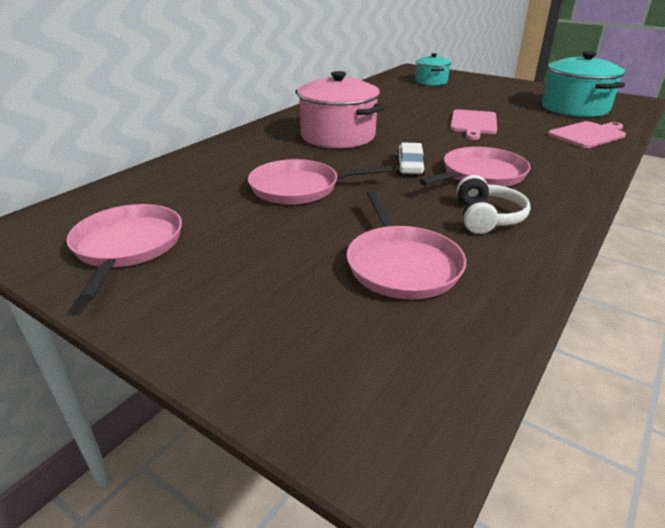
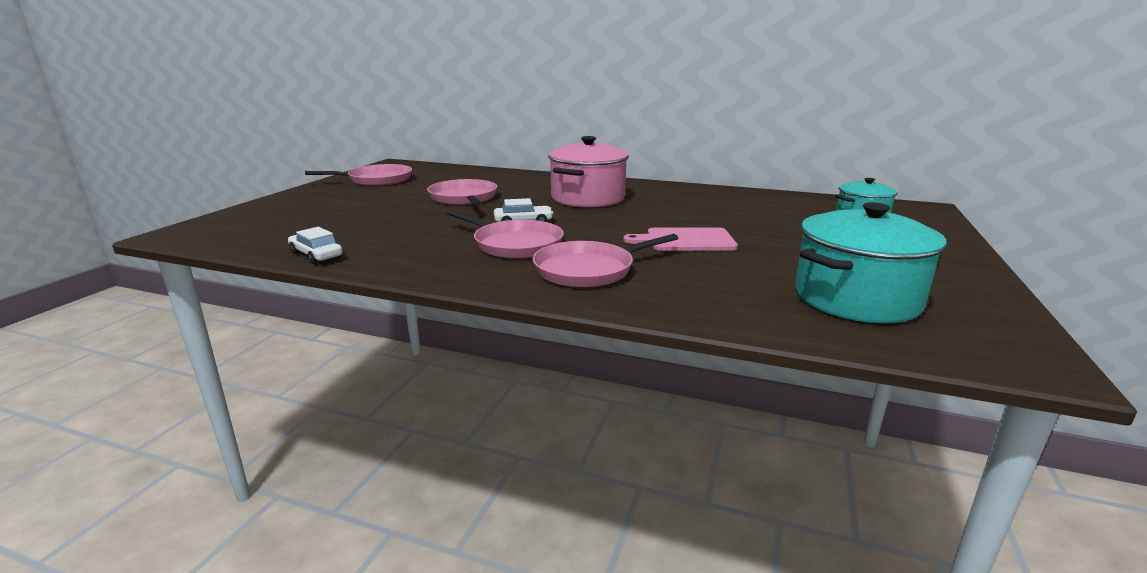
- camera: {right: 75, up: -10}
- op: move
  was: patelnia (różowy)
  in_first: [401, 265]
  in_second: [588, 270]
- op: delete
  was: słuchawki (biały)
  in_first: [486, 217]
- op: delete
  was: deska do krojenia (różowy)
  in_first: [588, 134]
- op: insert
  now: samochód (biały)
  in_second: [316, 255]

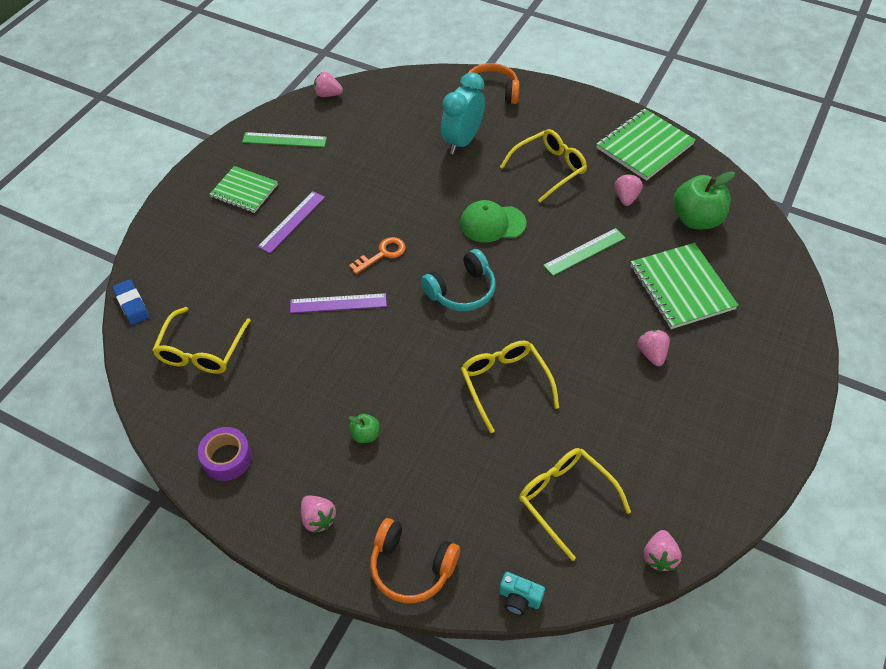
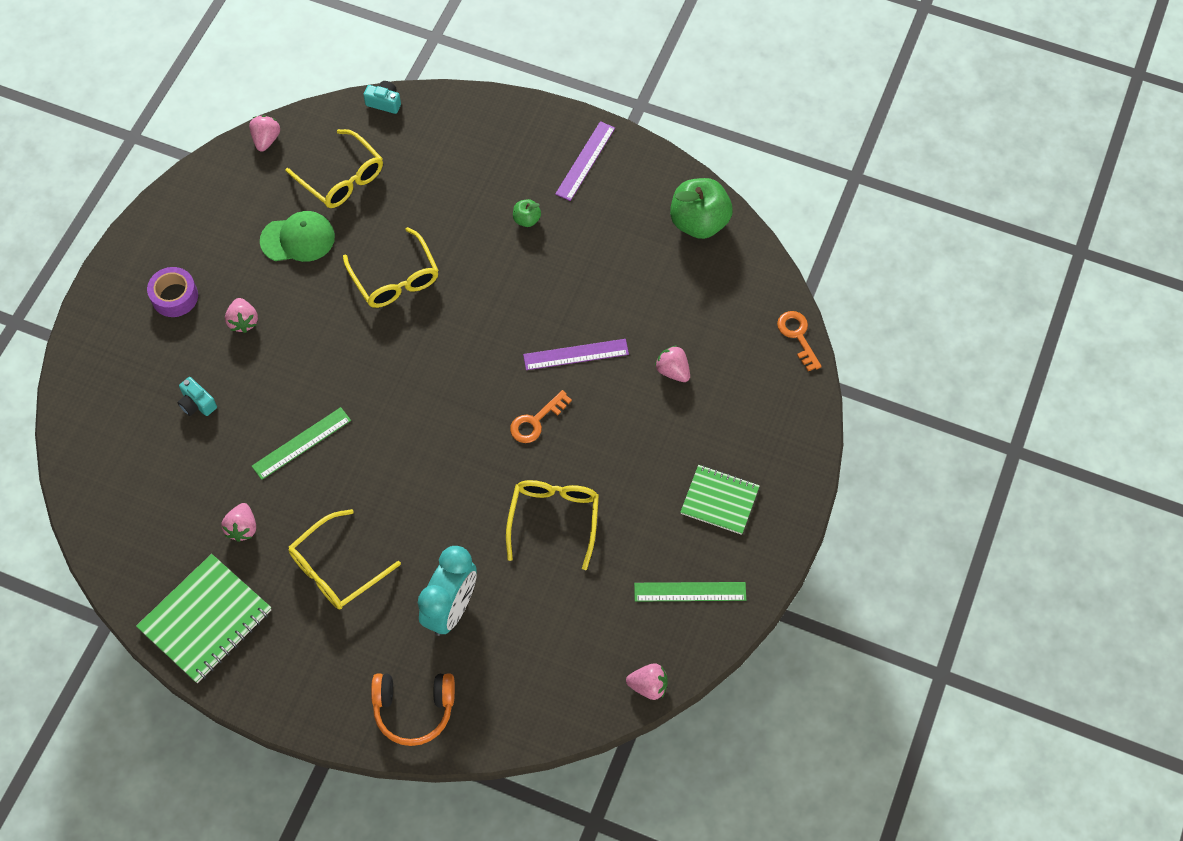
- camera: {right: 175, up: 10}
- op: replace
  was: gumka do mazania (niebieski)
  now: klucz (pomarańczowy)
  in_first: [132, 304]
  in_second: [797, 336]
- op: move
  was: okulary (żółty)
  in_first: [201, 350]
  in_second: [554, 520]
- op: move
  was: taśma klejąca (fioletowy)
  in_first: [227, 458]
  in_second: [175, 297]
- op: move
  was: linijka (fioletowy)
  in_first: [292, 221]
  in_second: [585, 161]
- op: move
  was: truskawka (różowy)
  in_first: [318, 519]
  in_second: [673, 371]
- op: delete
  was: słuchawki (pomarańczowy)
  in_first: [411, 567]
- op: delete
  was: słuchawki (turkusowy)
  in_first: [461, 291]
- op: move
  was: czapka (zielony)
  in_first: [492, 223]
  in_second: [298, 239]
- op: replace
  was: zeszyt (zielony)
  now: aparat fotograficzny (turkusowy)
  in_first: [681, 287]
  in_second: [197, 403]
- op: move
  was: jabłko (zielony)
  in_first: [696, 219]
  in_second: [699, 222]

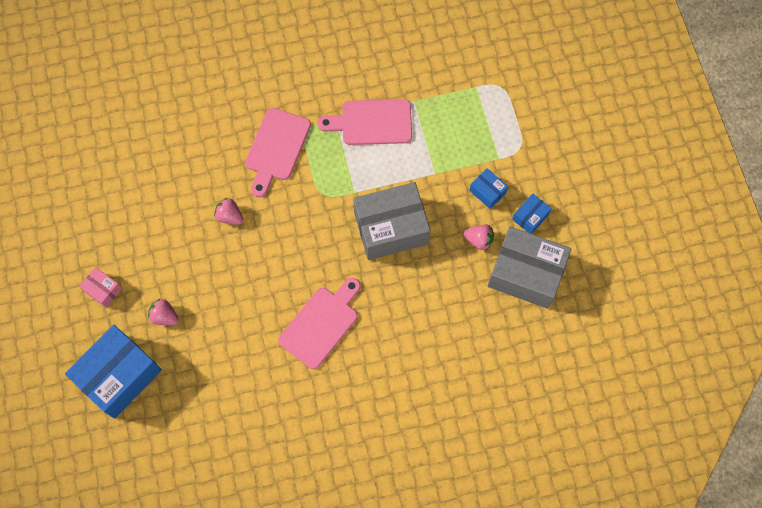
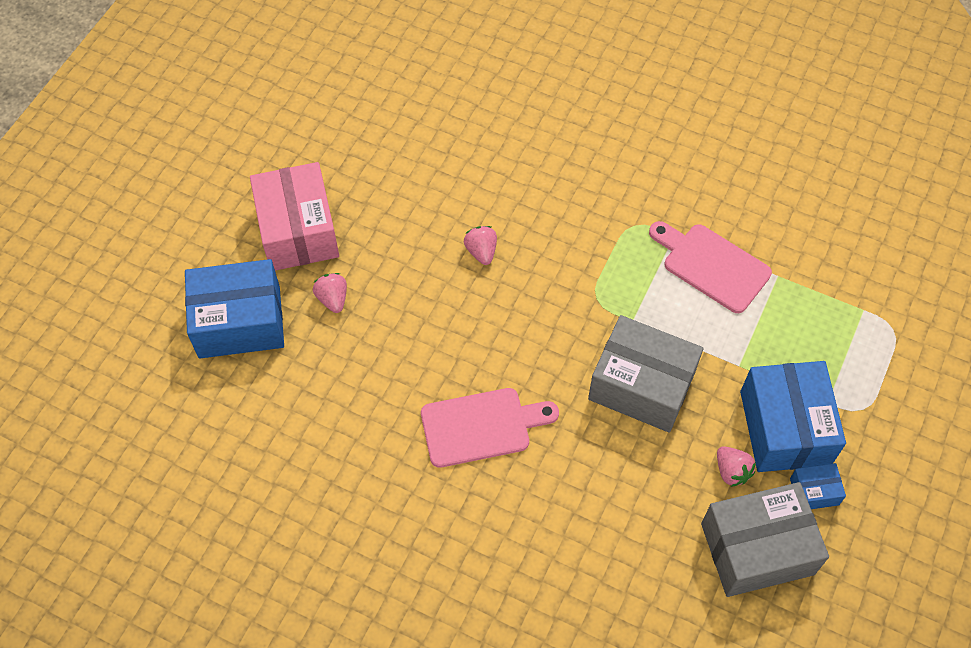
- camera: {right: 40, up: -10}
- op: resize
  was: pudełko (różowy)
  in_first: [103, 290]
  in_second: [298, 230]
  ratio: 2.18
- op: delete
  was: deska do krojenia (różowy)
  in_first: [276, 148]
- op: resize
  was: pudełko (niebieski)
  in_first: [487, 192]
  in_second: [785, 428]
  ratio: 2.18
- op: rotate
  was: pudełko (szary)
  in_first: [526, 274]
  in_second: [757, 549]
  clockwise: -75

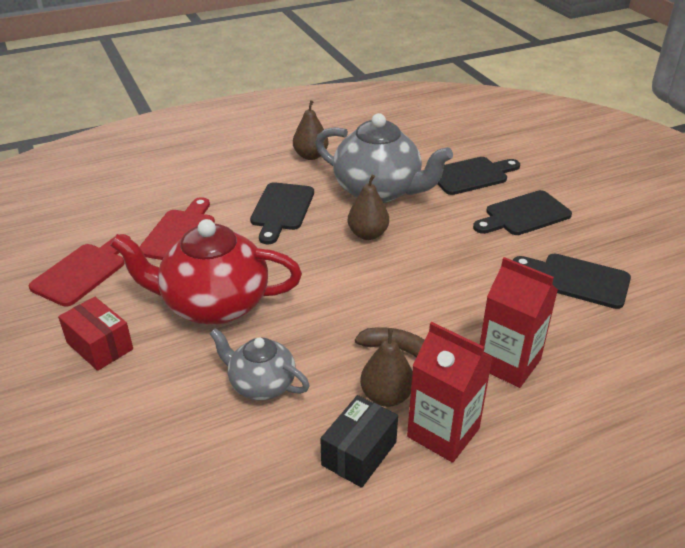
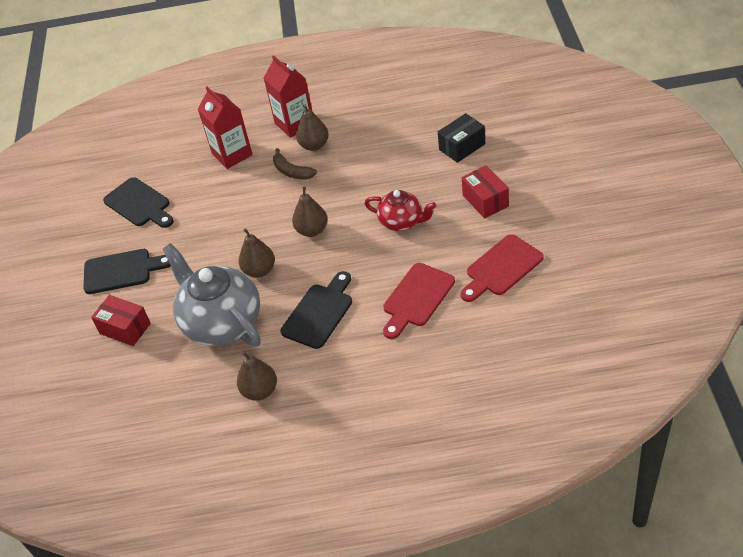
- camera: {right: -155, up: 10}
- op: resize
  was: imbryk (czerwony)
  in_first: [214, 304]
  in_second: [401, 222]
  ratio: 0.56
- op: delete
  was: imbryk (szary)
  in_first: [261, 384]
- op: move
  was: pudełko (czarny)
  in_first: [359, 453]
  in_second: [462, 147]
- op: replace
  was: deska do krojenia (czarny)
  now: pudełko (czerwony)
  in_first: [471, 175]
  in_second: [125, 328]
- op: insert
  now: gruszka (brązowy)
  in_second: [312, 230]

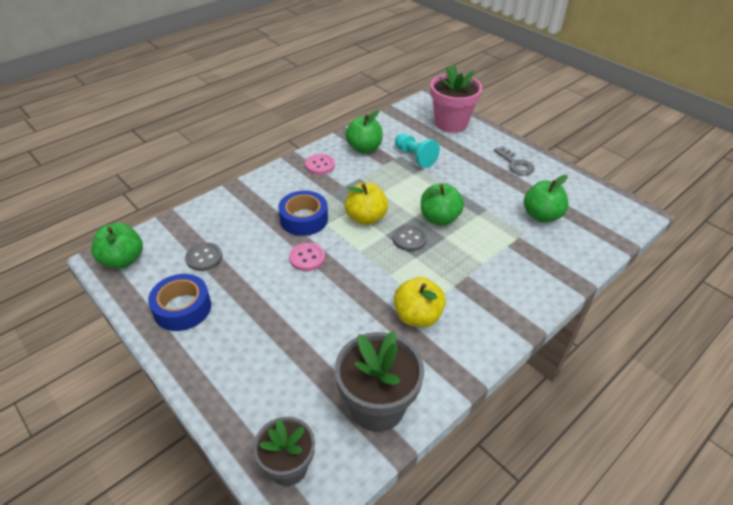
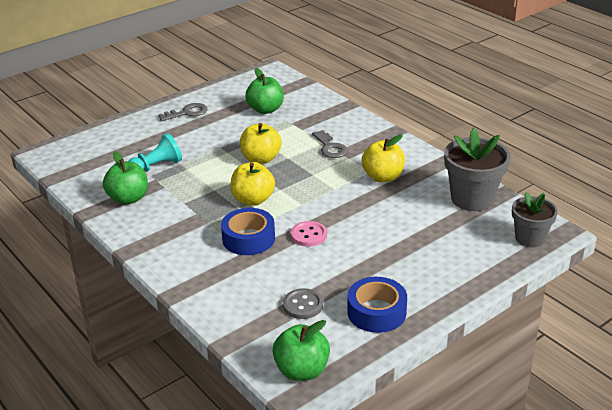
- camera: {right: -85, up: -10}
- op: delete
  was: guzik (różowy)
  in_first: [320, 165]
- op: delete
  was: guzik (szary)
  in_first: [409, 239]
- op: recolor
  was: jabłko (zielony)
  now: jabłko (żółty)
  in_first: [439, 218]
  in_second: [261, 159]
- op: delete
  was: doniczka (różowy)
  in_first: [451, 123]
- op: insert
  now: klucz (szary)
  in_second: [330, 147]

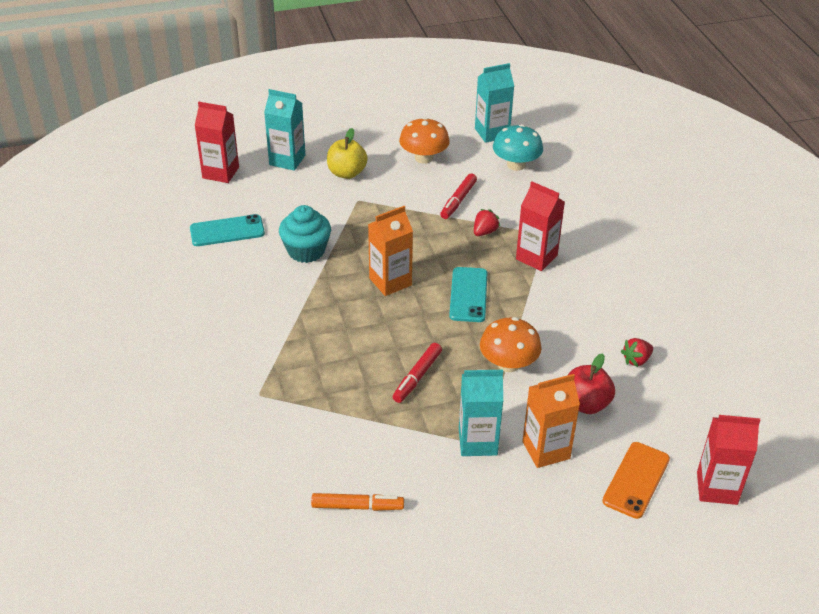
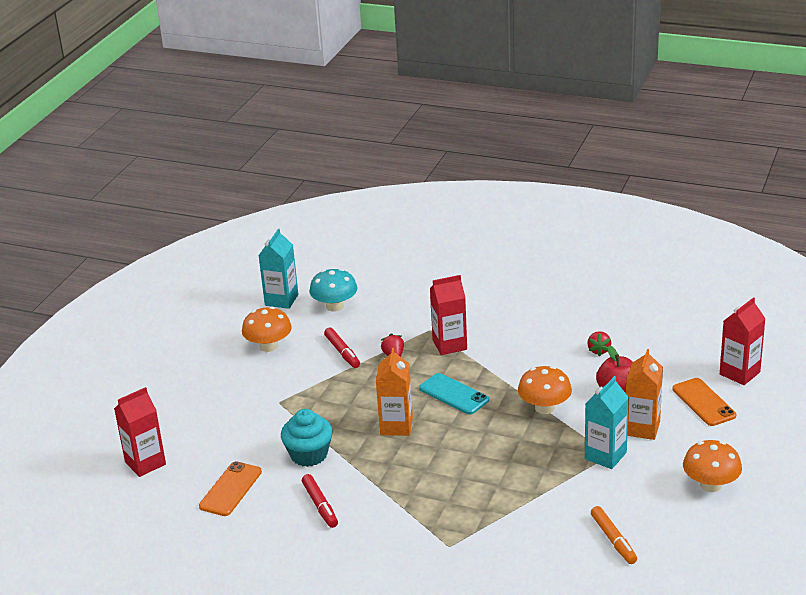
- camera: {right: -50, up: -10}
- op: recolor
  was: telefon (turkusowy)
  now: telefon (pomarańczowy)
  in_first: [227, 231]
  in_second: [230, 489]
- op: delete
  was: karton mleka (turkusowy)
  in_first: [287, 160]
- op: rotate
  was: flamaster (pomarańczowy)
  in_first: [357, 506]
  in_second: [613, 540]
  clockwise: 120
- op: delete
  was: jabłko (żółty)
  in_first: [347, 173]
- op: move
  was: flamaster (czerwony)
  in_first: [417, 377]
  in_second: [320, 505]
- op: insert
  now: grzyb (pomarańczowy)
  in_second: [710, 485]

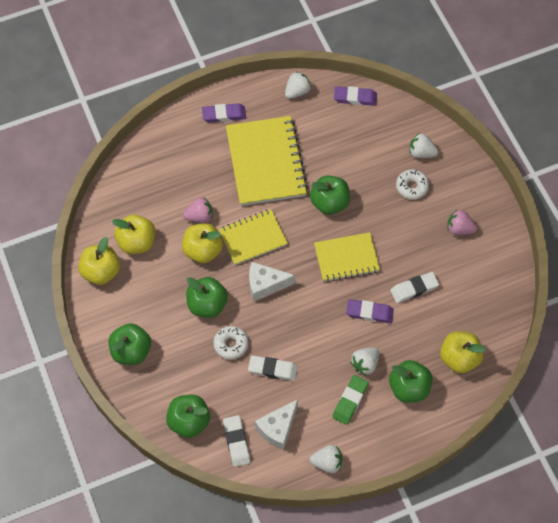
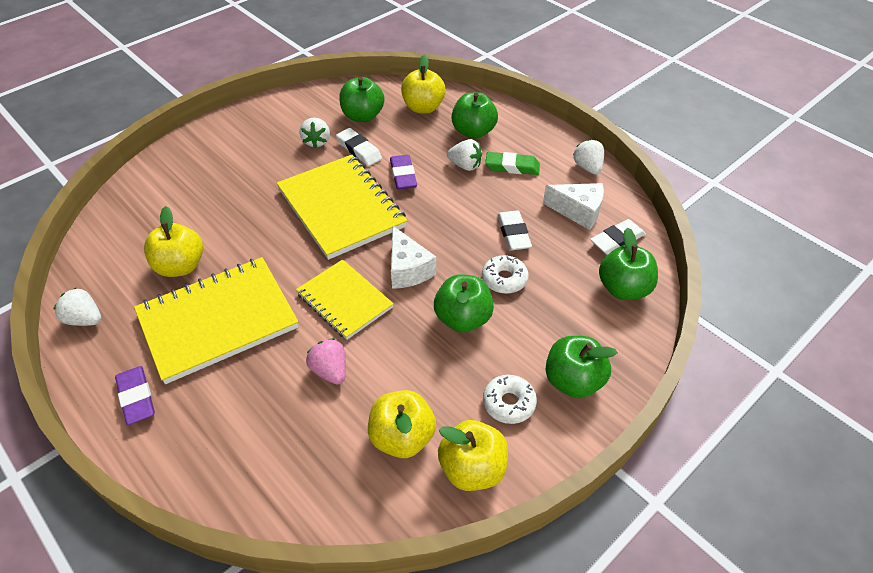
- camera: {right: -110, up: -15}
- op: move
  was: jabłko (żółty)
  in_first: [203, 250]
  in_second: [180, 266]
- op: move
  was: jabłko (zielony)
  in_first: [329, 203]
  in_second: [362, 116]
- op: resize
  was: zeszyt (żółty)
  in_first: [346, 258]
  in_second: [341, 208]
  ratio: 1.63
- op: delete
  was: gumka do mazania (fioletowy)
  in_first: [355, 98]
- op: move
  was: donut (biały)
  in_first: [411, 187]
  in_second: [509, 403]
- op: move
  was: truskawka (biały)
  in_first: [421, 153]
  in_second: [316, 142]
- op: delete
  was: truskawka (różowy)
  in_first: [459, 229]

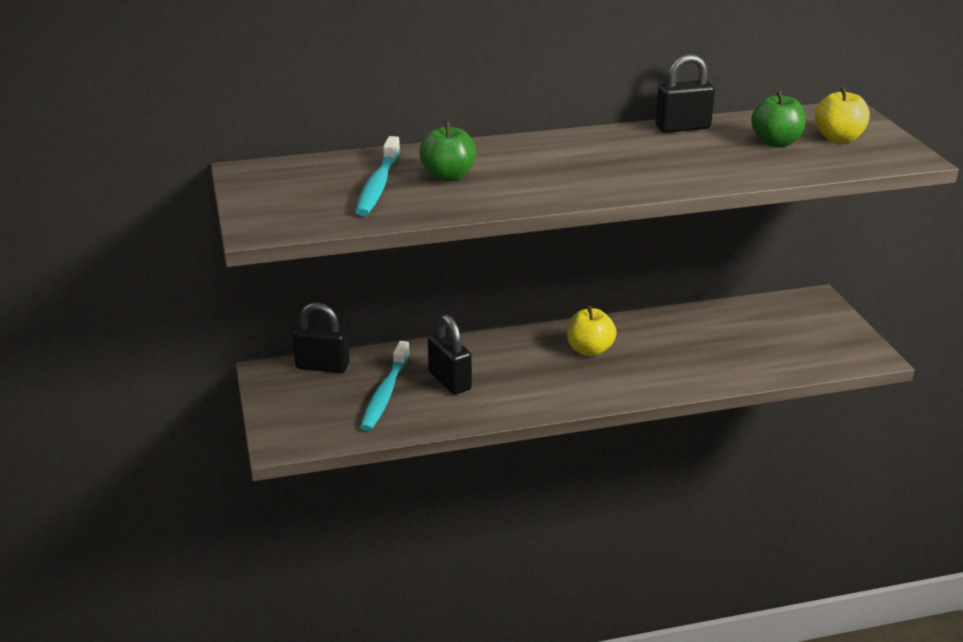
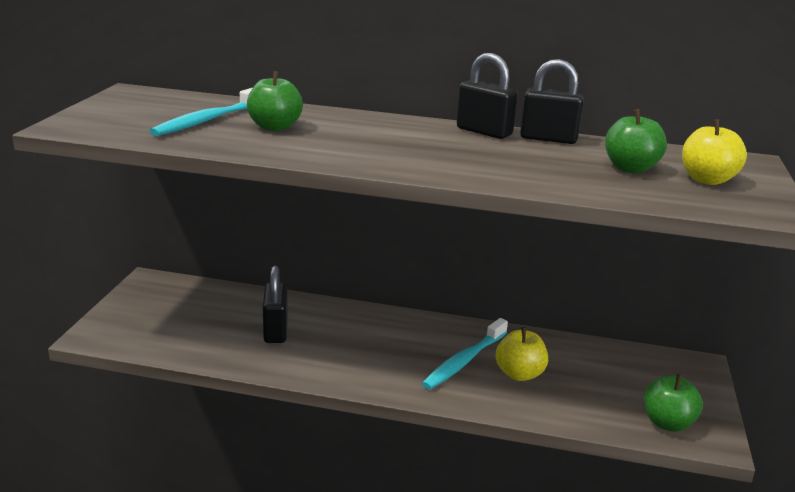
- camera: {right: 25, up: -5}
- op: move
  was: kłódka (czarny)
  in_first: [322, 366]
  in_second: [484, 132]
- op: move
  was: szczoteczka do zębów (turkusowy)
  in_first: [385, 394]
  in_second: [464, 361]
- op: move
  was: jabłko (żółty)
  in_first: [589, 350]
  in_second: [519, 374]
- op: insert
  now: jabłko (zielony)
  in_second: [667, 423]

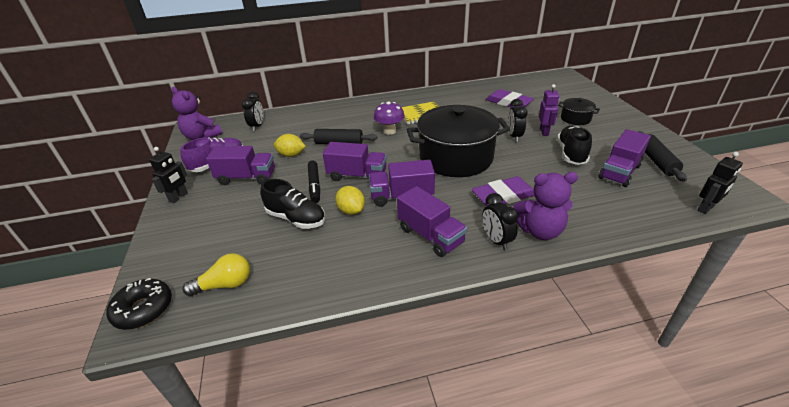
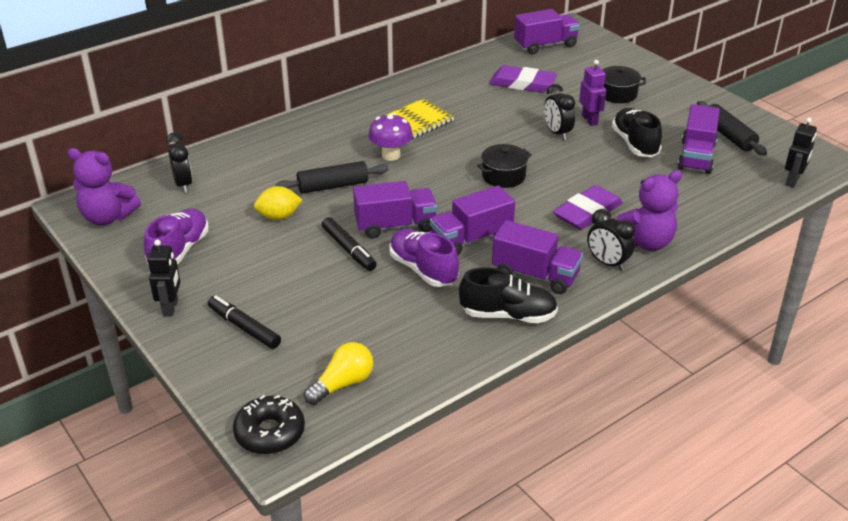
- camera: {right: -25, up: 0}
- op: move
  was: ciężarówka (fioletowy)
  in_first: [247, 178]
  in_second: [545, 45]
- op: move
  was: but (czarny)
  in_first: [296, 218]
  in_second: [508, 315]
- op: replace
  was: cytryna (żółty)
  now: but (fioletowy)
  in_first: [351, 211]
  in_second: [423, 269]
- op: resize
  was: garnek (czarny)
  in_first: [456, 158]
  in_second: [503, 176]
  ratio: 0.45
- op: insert
  now: flamaster (czarny)
  in_second: [244, 327]

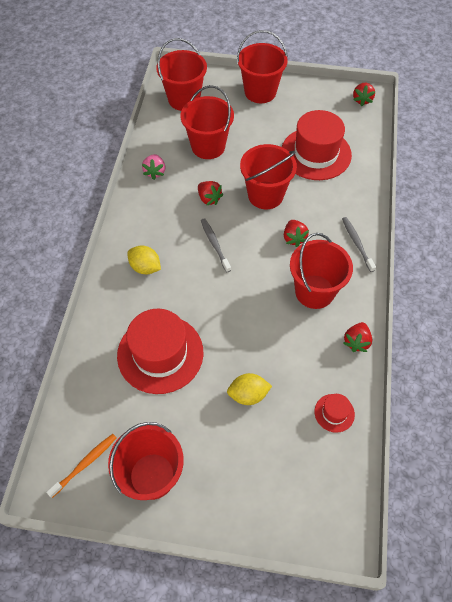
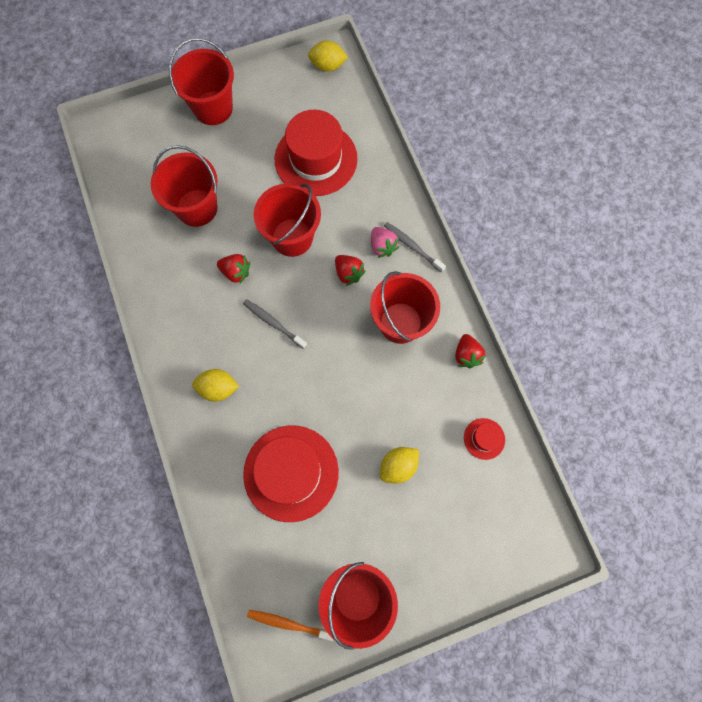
- camera: {right: -30, up: 15}
- op: rotate
  was: szczoteczka do zębów (pomarańczowy)
  in_first: [85, 464]
  in_second: [288, 623]
  clockwise: -90
- op: move
  was: truskawka (różowy)
  in_first: [155, 172]
  in_second: [382, 246]
- op: delete
  was: wiadro (czerwony)
  in_first: [184, 99]
- op: replace
  was: truskawka (czerwony)
  now: cytryna (żółty)
  in_first: [362, 100]
  in_second: [328, 66]

